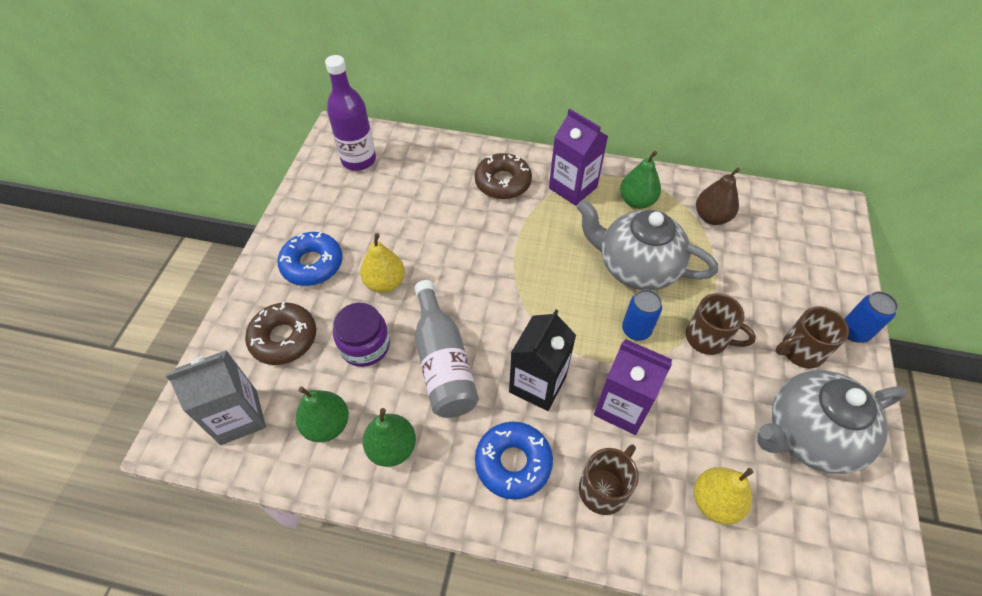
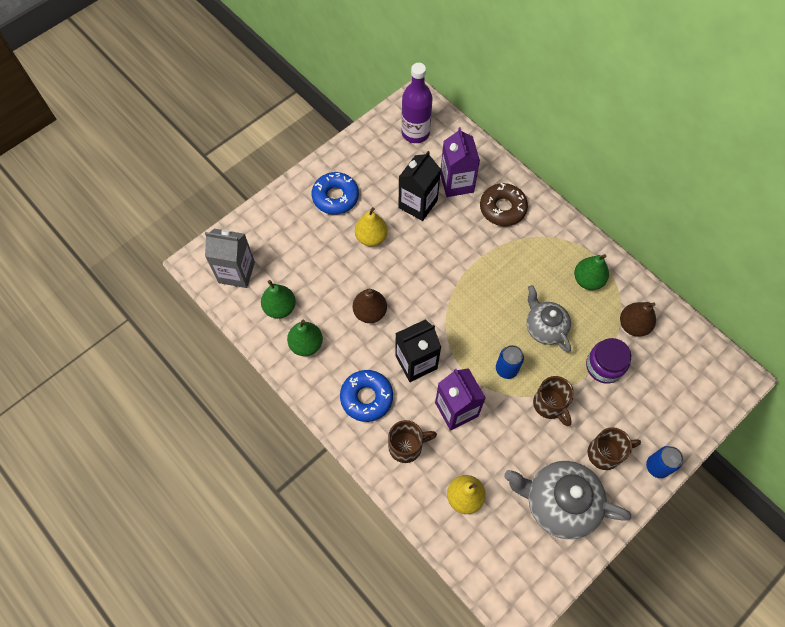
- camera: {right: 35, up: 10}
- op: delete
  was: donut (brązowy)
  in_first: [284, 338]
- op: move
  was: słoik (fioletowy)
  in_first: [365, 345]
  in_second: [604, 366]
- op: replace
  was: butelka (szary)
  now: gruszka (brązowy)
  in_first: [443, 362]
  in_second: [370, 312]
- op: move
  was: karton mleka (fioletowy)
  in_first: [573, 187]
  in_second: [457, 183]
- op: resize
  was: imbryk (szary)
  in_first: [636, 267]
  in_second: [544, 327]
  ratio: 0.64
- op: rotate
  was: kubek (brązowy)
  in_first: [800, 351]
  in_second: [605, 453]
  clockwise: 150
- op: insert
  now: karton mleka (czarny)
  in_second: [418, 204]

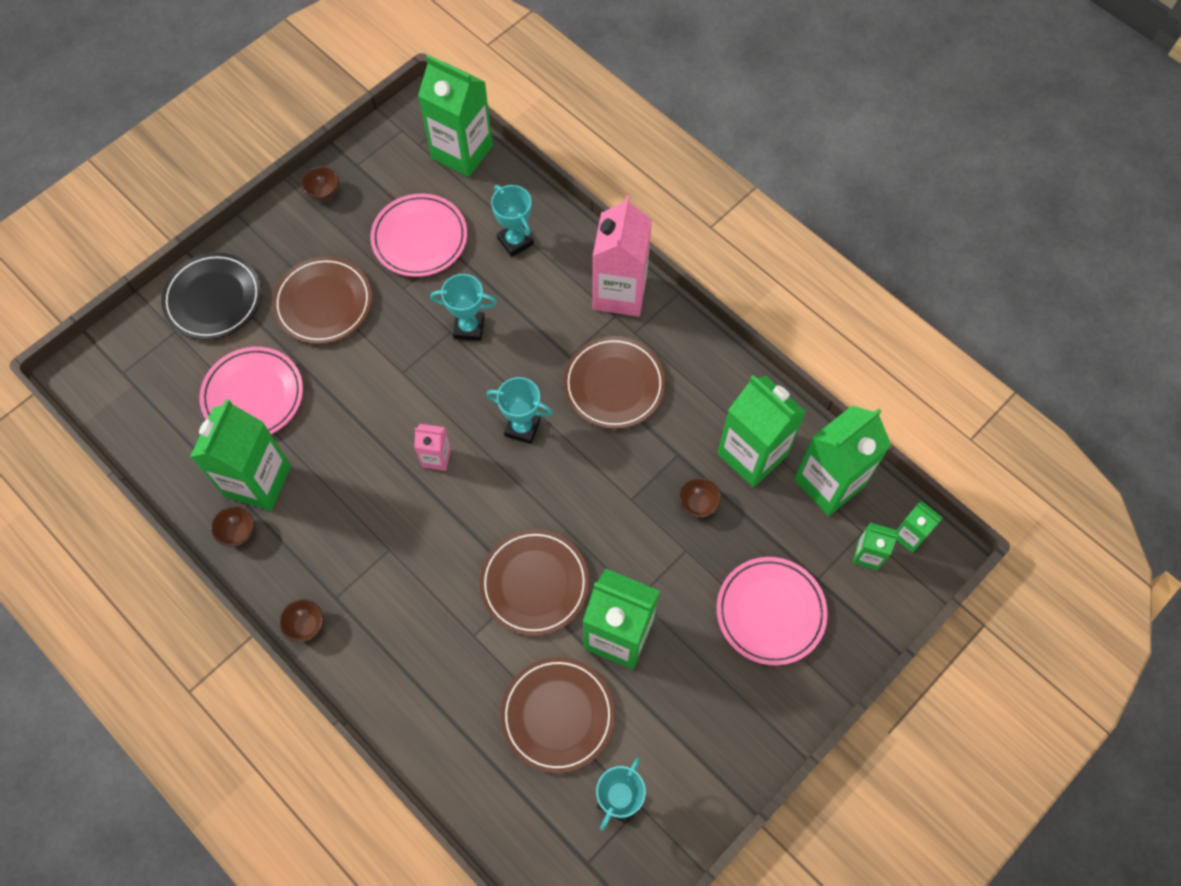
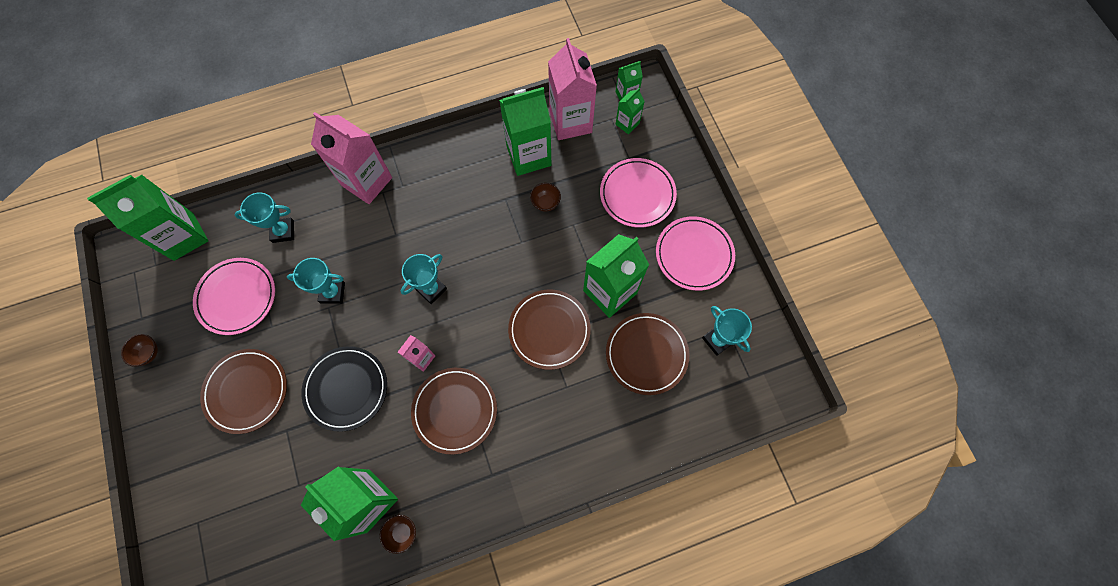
- camera: {right: -65, up: 5}
- op: move
  was: talerz (czarny)
  in_first: [213, 299]
  in_second: [346, 389]
- op: move
  was: talerz (różowy)
  in_first: [253, 395]
  in_second: [694, 255]
- op: delete
  was: miska (brązowy)
  in_first: [306, 625]
- op: rotate
  was: puchar (turkusowy)
  in_first: [469, 327]
  in_second: [332, 293]
  clockwise: 60
- op: move
  was: talerz (brązowy)
  in_first: [614, 385]
  in_second: [455, 410]
- op: recolor
  was: karton mleka (zielony)
  now: karton mleka (różowy)
  in_first: [829, 482]
  in_second: [570, 122]

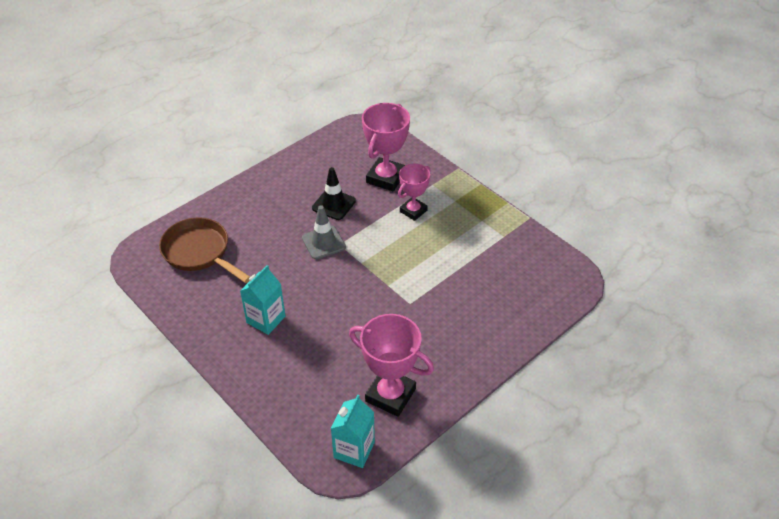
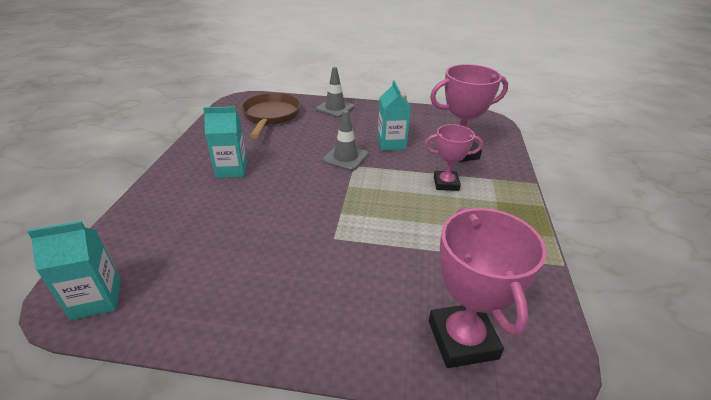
- camera: {right: 50, up: -10}
- op: replace
  was: pachołek (czarny)
  now: karton mleka (turkusowy)
  in_first: [334, 204]
  in_second: [391, 144]
- op: move
  was: puchar (różowy)
  in_first: [390, 395]
  in_second: [462, 339]
- op: insert
  now: pachołek (szary)
  in_second: [335, 108]

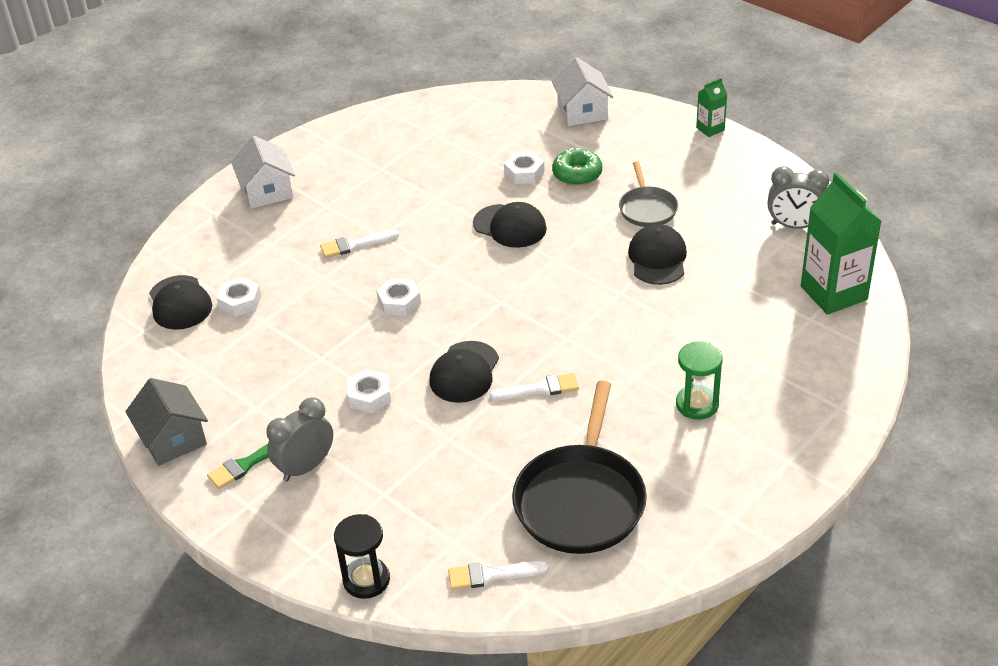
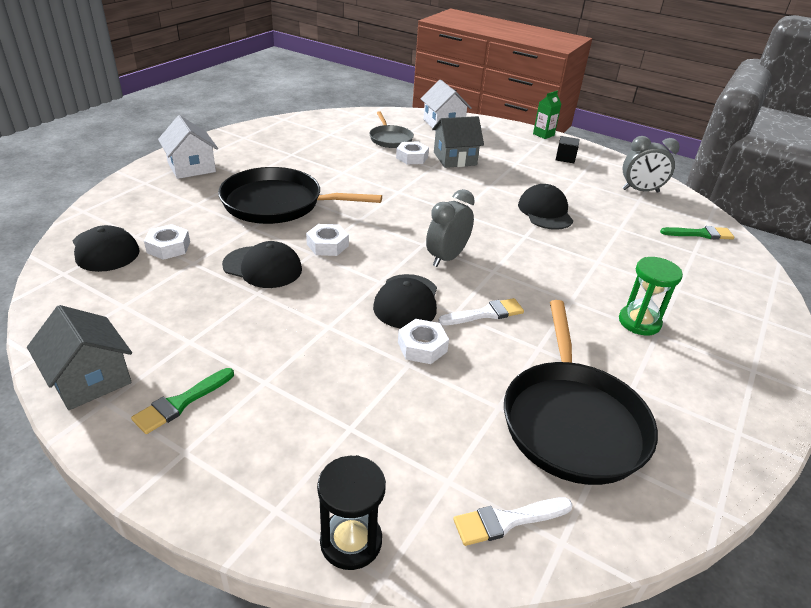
- camera: {right: -15, up: -5}
- op: move
  was: budzik (szary)
  in_first: [305, 467]
  in_second: [446, 258]
- op: replace
  was: pędzel (biały)
  now: patelnia (czarny)
  in_first: [355, 245]
  in_second: [277, 203]
- op: move
  was: nakrętka (biały)
  in_first: [369, 396]
  in_second: [422, 347]
- op: move
  was: czapka (czarny)
  in_first: [510, 226]
  in_second: [263, 267]
- op: replace
  was: donut (zielony)
  now: domek (szary)
  in_first: [577, 174]
  in_second: [455, 159]
- op: move
  was: patelnia (szary)
  in_first: [647, 209]
  in_second: [390, 139]
- op: replace
  was: karton mleka (zielony)
  now: pędzel (zielony)
  in_first: [833, 293]
  in_second: [700, 234]
- op: insert
  now: sześcian (czarny)
  in_second: [565, 158]

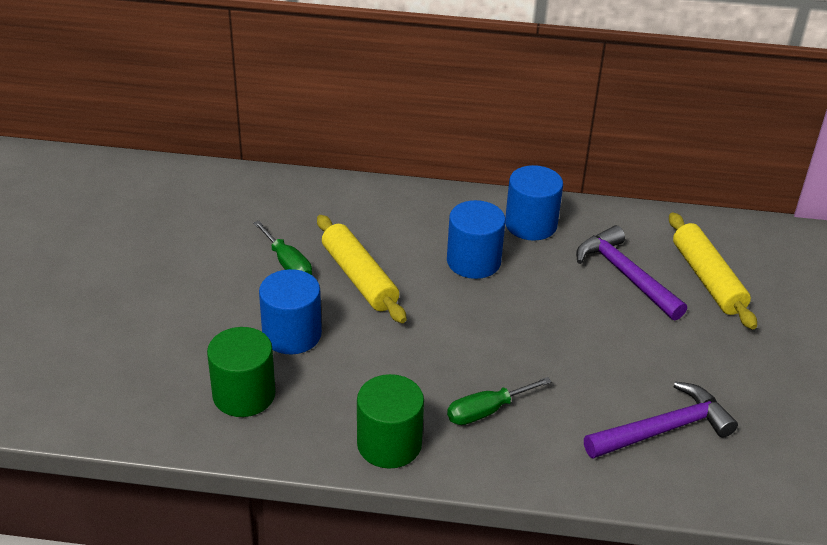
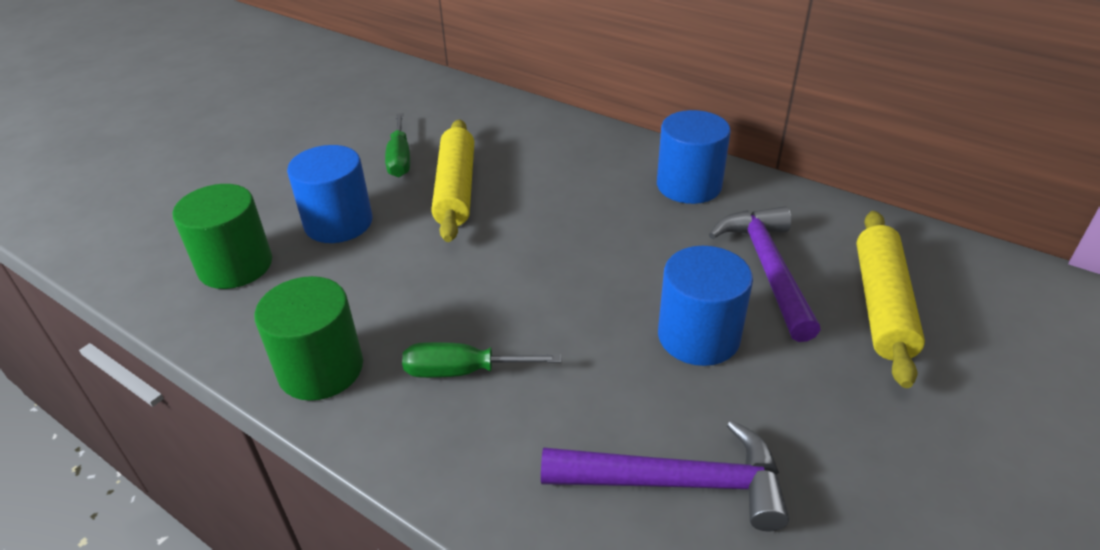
- camera: {right: 30, up: 0}
- op: move
  was: walec (niebieski)
  in_first: [473, 261]
  in_second: [698, 336]

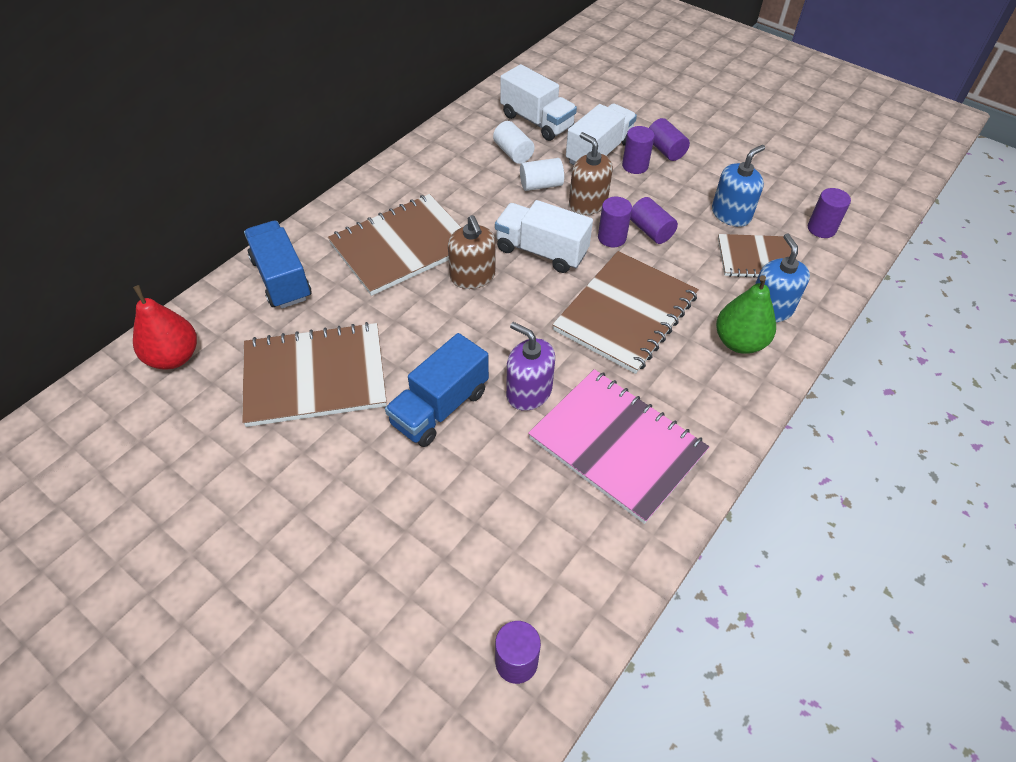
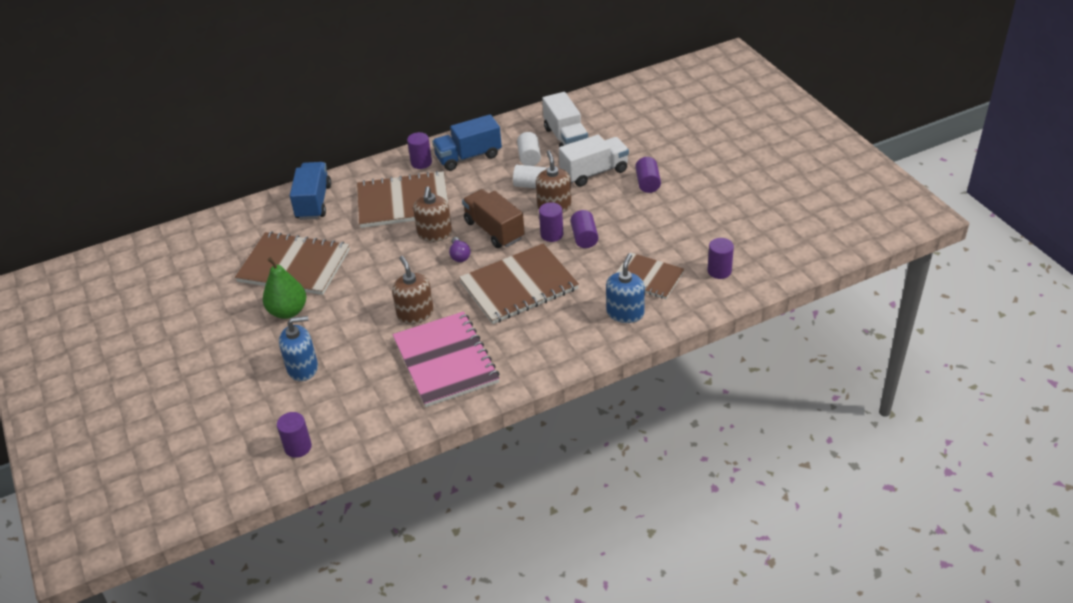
- camera: {right: 30, up: -10}
- op: delete
  was: gruszka (czerwony)
  in_first: [174, 357]
- op: move
  was: ciężarówka (niebieski)
  in_first: [440, 407]
  in_second: [468, 157]
- op: recolor
  was: ciężarówka (biały)
  now: ciężarówka (brązowy)
  in_first: [541, 251]
  in_second: [494, 230]
- op: recolor
  was: dozownik mydła (fioletowy)
  now: dozownik mydła (brązowy)
  in_first: [529, 392]
  in_second: [415, 314]
- op: move
  was: walec (fioletowy)
  in_first: [635, 166]
  in_second: [421, 163]
- op: move
  was: dozownik mydła (niebieski)
  in_first: [731, 214]
  in_second: [302, 368]
- op: move
  was: gruszka (zielony)
  in_first: [739, 342]
  in_second: [288, 311]
- op: insert
  now: żarówka (fioletowy)
  in_second: [459, 255]

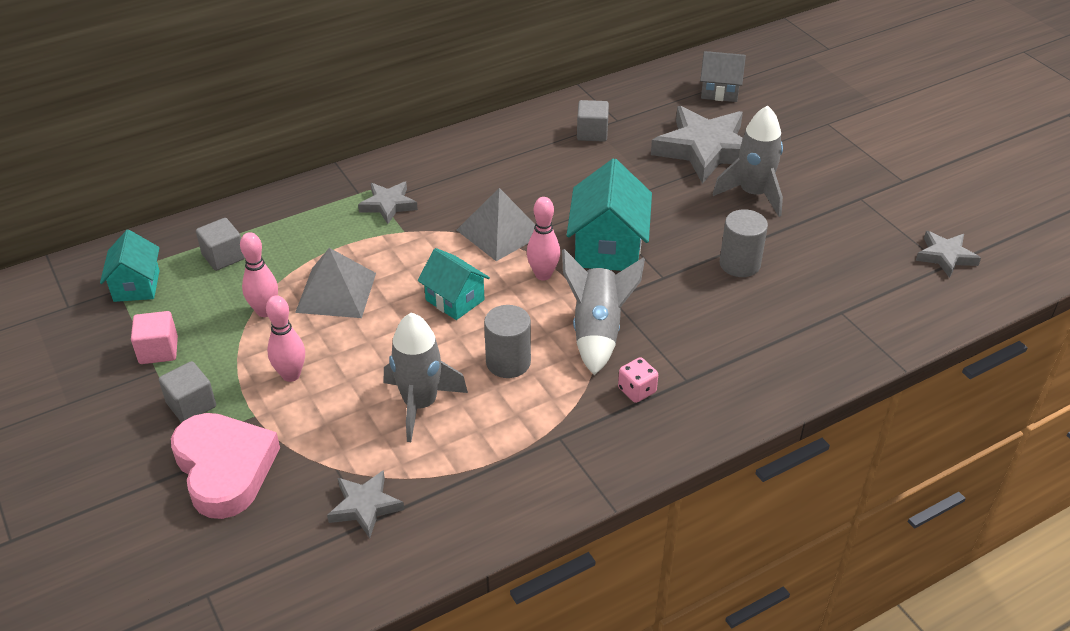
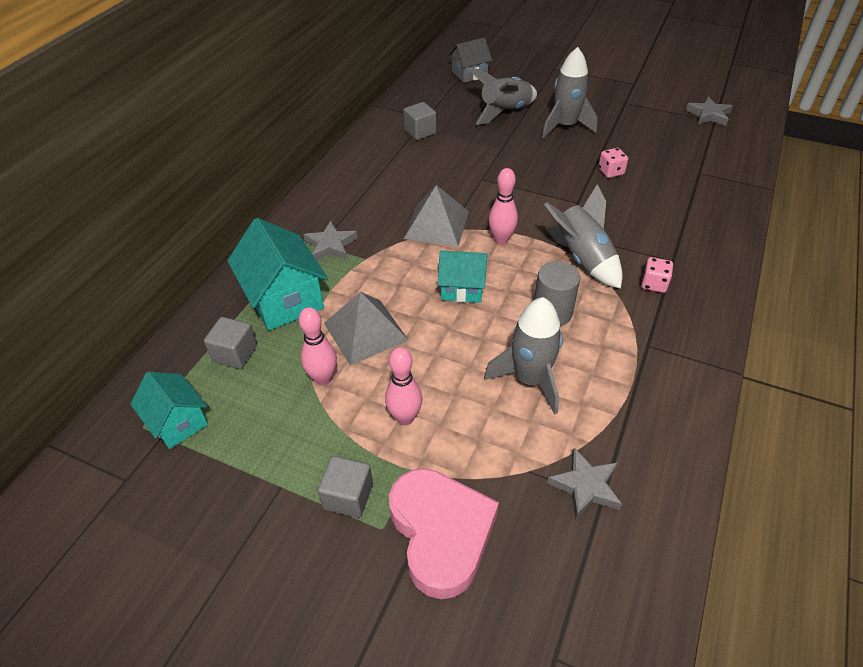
- camera: {right: -35, up: 5}
- op: delete
  was: sześcian (różowy)
  in_first: [158, 350]
- op: rotate
  was: serce (różowy)
  in_first: [224, 469]
  in_second: [441, 533]
  clockwise: 45
- op: move
  was: domek (turkusowy)
  in_first: [608, 248]
  in_second: [285, 299]
- op: replace
  was: gwiazda (szary)
  now: rakieta (szary)
  in_first: [705, 149]
  in_second: [504, 112]
- op: replace
  was: walec (szary)
  now: kostka do gry (różowy)
  in_first: [739, 264]
  in_second: [611, 172]

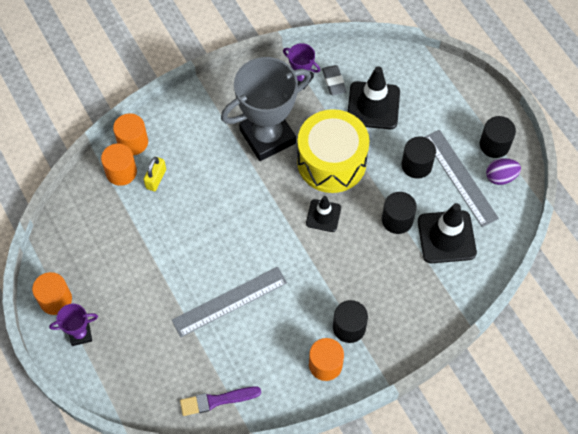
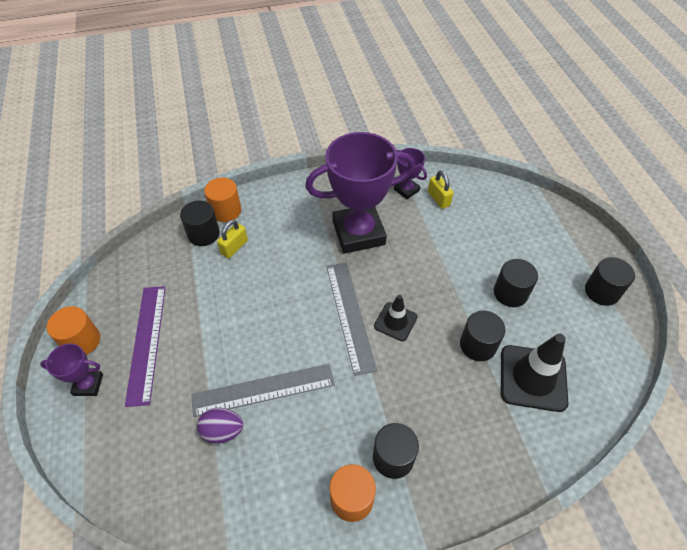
- camera: {right: 15, up: -10}
- op: recolor
  was: walec (pomarańczowy)
  now: walec (czarny)
  in_first: [121, 172]
  in_second: [203, 234]
- op: delete
  was: pędzel (fioletowy)
  in_first: [217, 400]
- op: recolor
  was: puchar (szary)
  now: puchar (fioletowy)
  in_first: [267, 137]
  in_second: [358, 233]
- op: delete
  was: bęben (żółty)
  in_first: [331, 162]
- op: replace
  was: gumka do mazania (szary)
  now: kłódka (żółty)
  in_first: [334, 82]
  in_second: [438, 199]
- op: delete
  was: pachołek (czarny)
  in_first: [373, 105]
- op: move
  was: linijka (szary)
  in_first: [460, 177]
  in_second: [350, 315]
- op: move
  was: jajko (fioletowy)
  in_first: [500, 177]
  in_second: [222, 431]
- op: insert
  now: linijka (fioletowy)
  in_second: [146, 342]

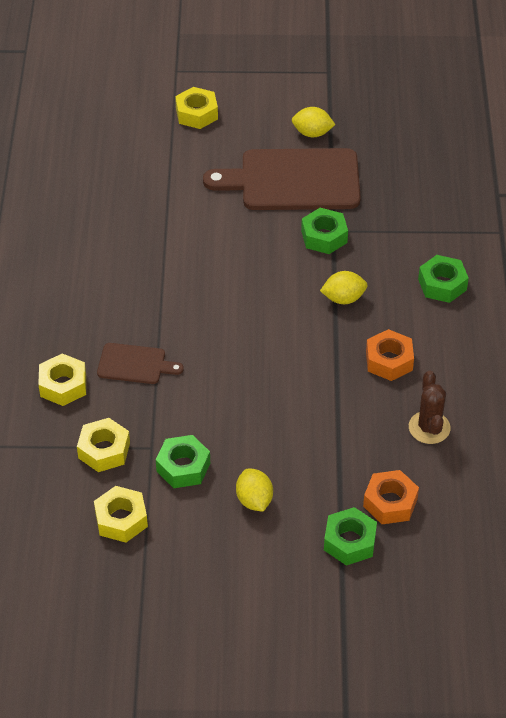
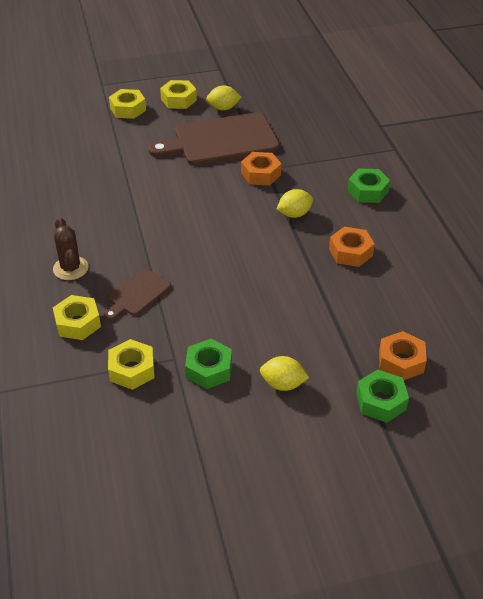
- camera: {right: -15, up: -5}
- op: move
  was: nakrętka (żółty)
  in_first: [121, 519]
  in_second: [178, 100]
- op: rotate
  was: deska do krojenia (brązowy)
  in_first: [135, 364]
  in_second: [137, 294]
  clockwise: 135
- op: rotate
  was: cytryna (żółty)
  in_first: [254, 500]
  in_second: [283, 384]
  clockwise: -45
- op: recolor
  was: nakrętka (zielony)
  now: nakrętka (pomarańczowy)
  in_first: [324, 236]
  in_second: [260, 174]
- op: move
  was: kaktus (brązowy)
  in_first: [429, 428]
  in_second: [70, 268]

